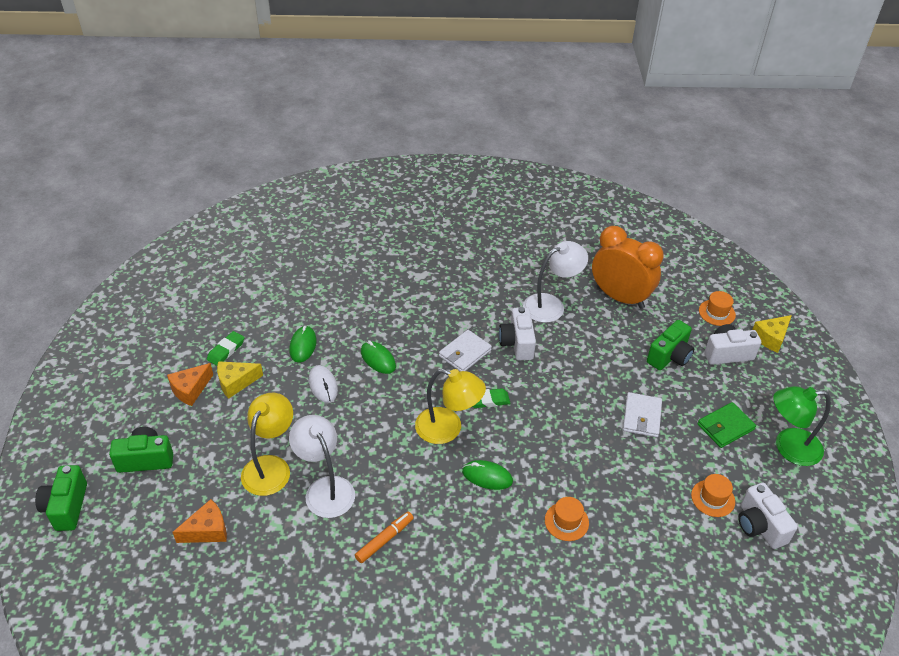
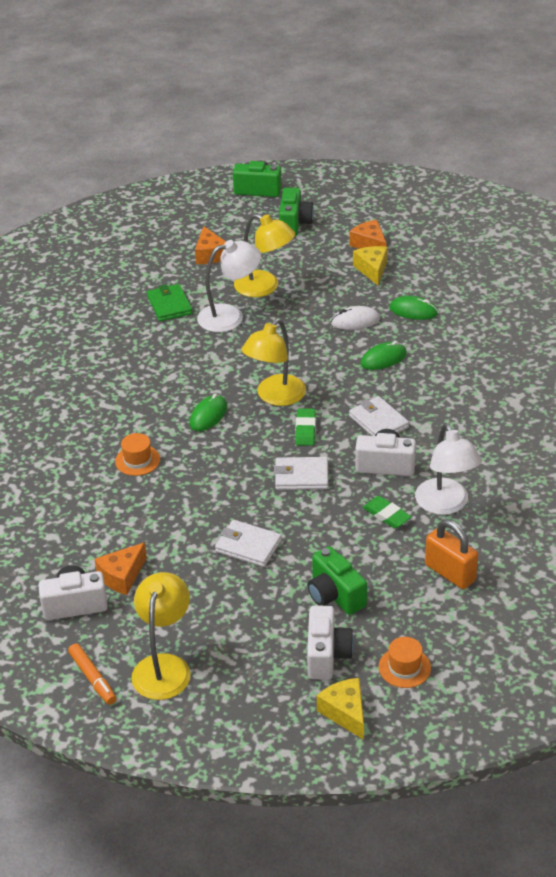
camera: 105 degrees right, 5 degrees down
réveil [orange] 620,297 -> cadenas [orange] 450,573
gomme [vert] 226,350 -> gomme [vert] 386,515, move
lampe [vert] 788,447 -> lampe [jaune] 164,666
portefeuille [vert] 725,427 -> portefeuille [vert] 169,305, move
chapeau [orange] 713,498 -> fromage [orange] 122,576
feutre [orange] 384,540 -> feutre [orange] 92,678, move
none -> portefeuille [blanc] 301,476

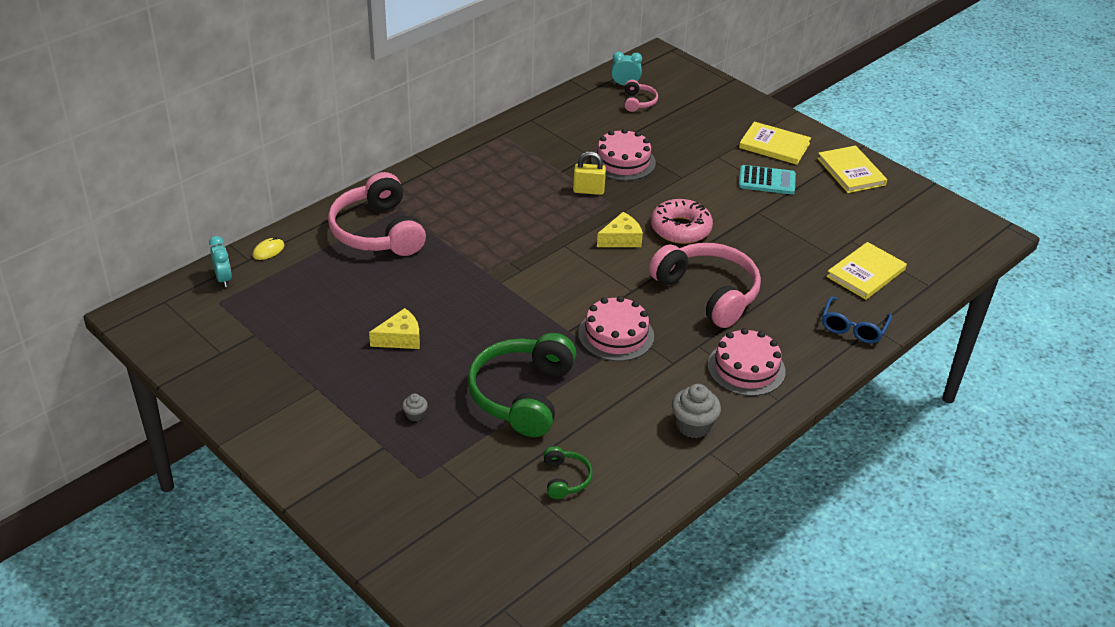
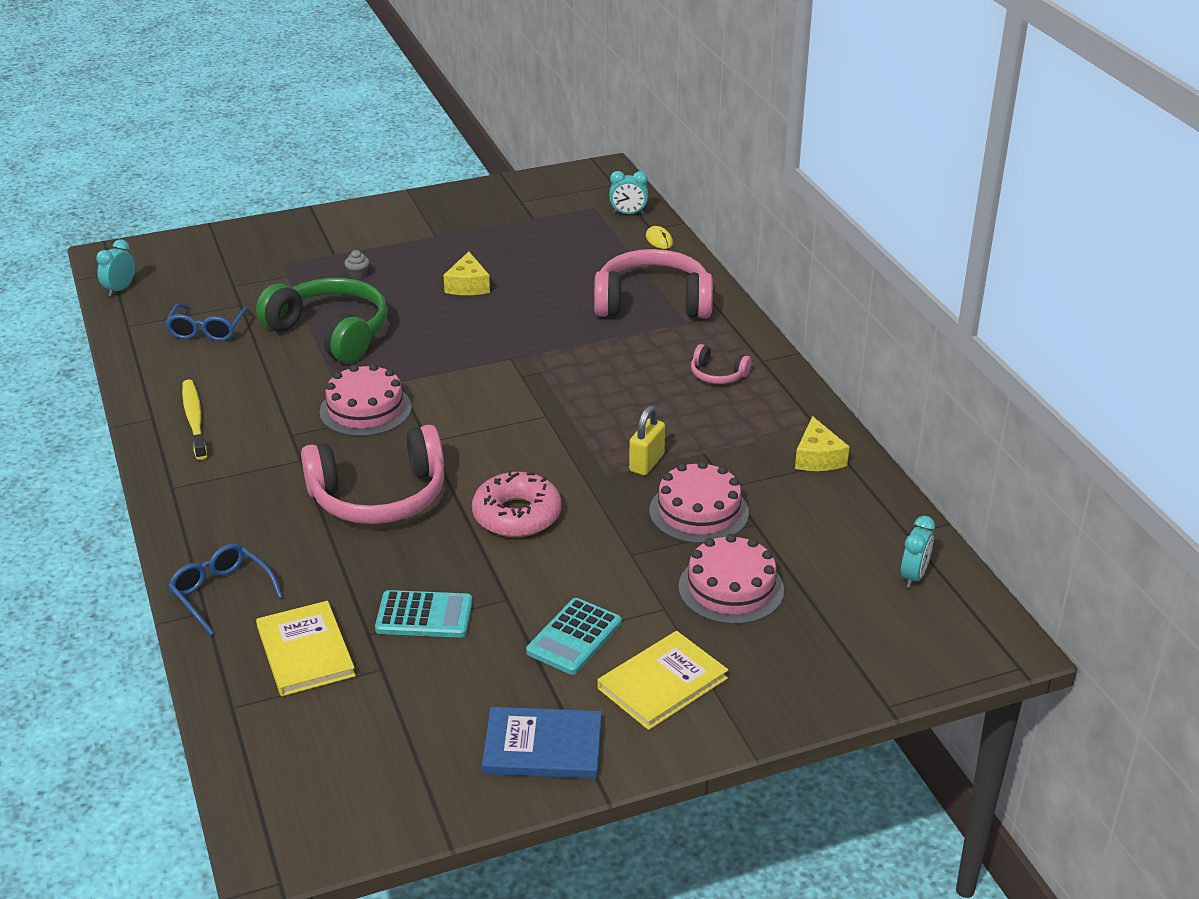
camera: 115 degrees right, 5 degrees down
casque audio [rose] 638,102 -> casque audio [rose] 717,374, move
livre [jaune] 851,172 -> livre [bleu] 543,747
fromage [jaune] 621,239 -> fromage [jaune] 818,458, move
gâteau [rose] 746,368 -> gâteau [rose] 731,588, move
muffin [gris] 693,426 -> brosse à dents [jaune] 194,419
casque audio [vert] 565,479 -> lunettes [bleu] 207,330
none -> réveil [turquoise] 120,289
none -> calculatrice [turquoise] 424,615

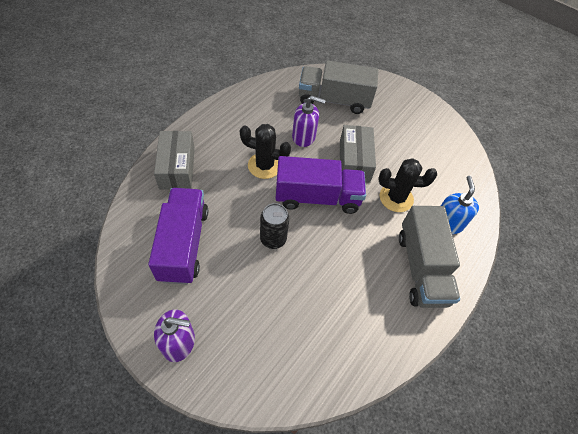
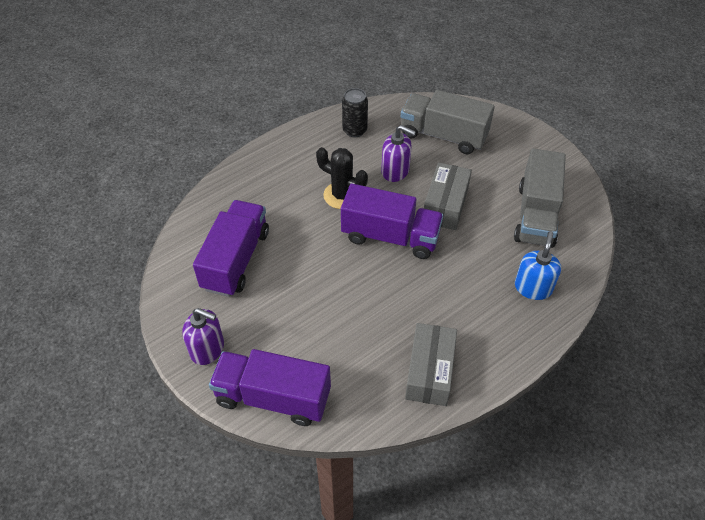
camera: 20 degrees right, 5 degrees down
boîte [gris] 177,168 -> boîte [gris] 430,372, move
cactus [noir] 396,198 -> none
canette [noir] 273,239 -> canette [noir] 354,130, move
camion [gris] 421,268 -> camion [gris] 535,215, move
none -> camion [violet] 273,397

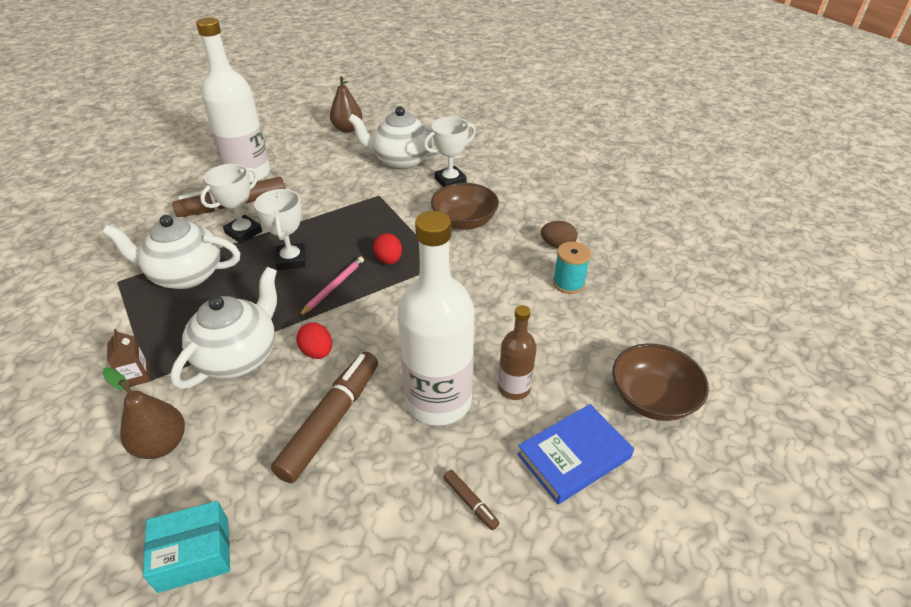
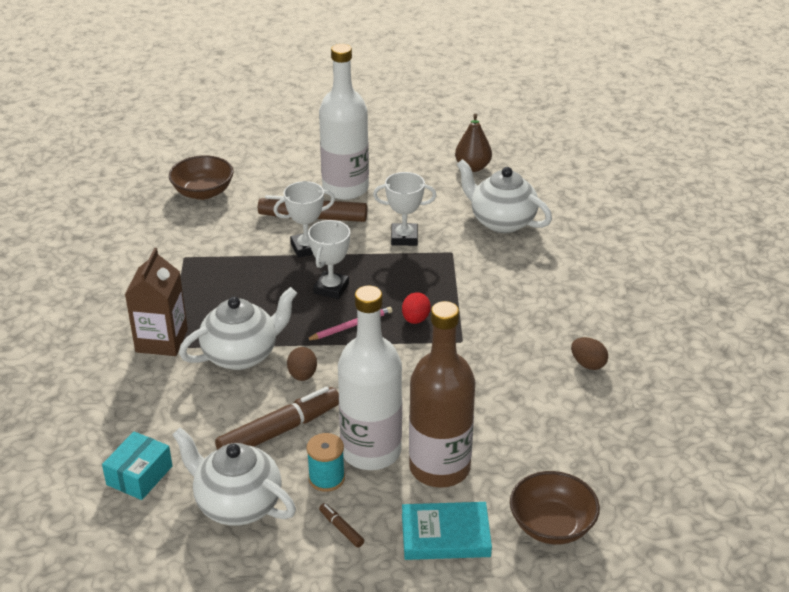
camera: 30 degrees right, 5 degrees down
trophée [blanc] 450,181 -> trophée [blanc] 404,238, move
bol [marron] 464,221 -> bol [marron] 203,192, move
théière [blanc] 186,275 -> théière [blanc] 237,504, move
bobine [turquoise] 568,283 -> bobine [turquoise] 326,478, move
bouteille [marron] 514,388 -> bouteille [marron] 439,467, x1.98
œuf [rouge] 317,352 -> œuf [marron] 302,375
brique de lait [marron] 137,376 -> brique de lait [marron] 161,340, x2.05
poire [marron] 161,444 -> none
livre [bleu] 574,456 -> livre [turquoise] 445,535
feutre [marron] 470,502 -> feutre [marron] 341,529, 150 degrees clockwise
boîte [turquoise] 194,554 -> boîte [turquoise] 139,475, 75 degrees counterclockwise

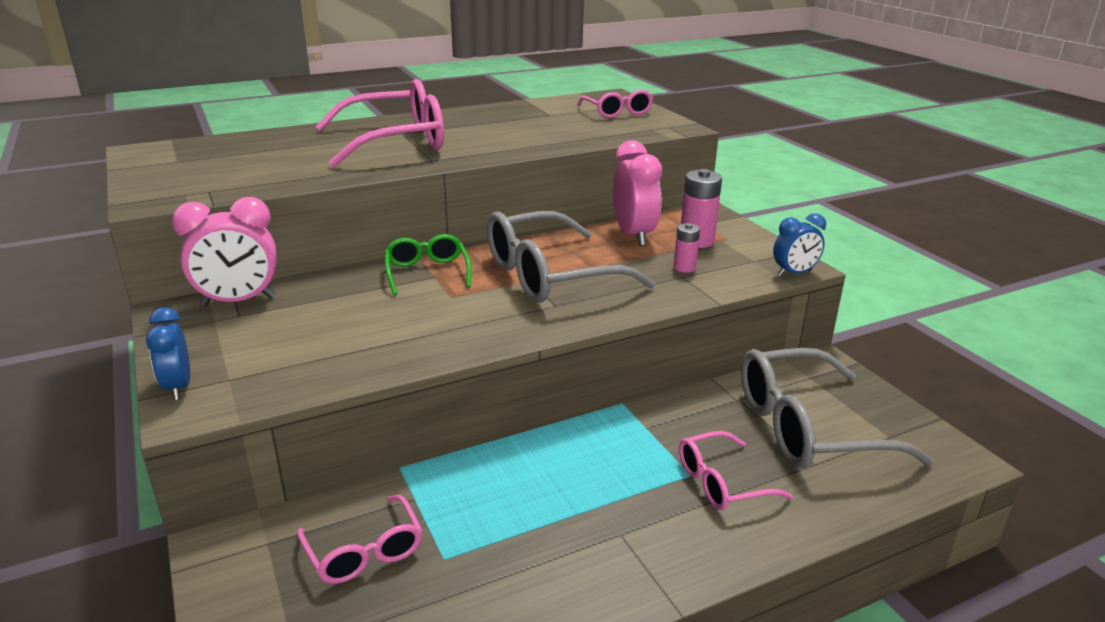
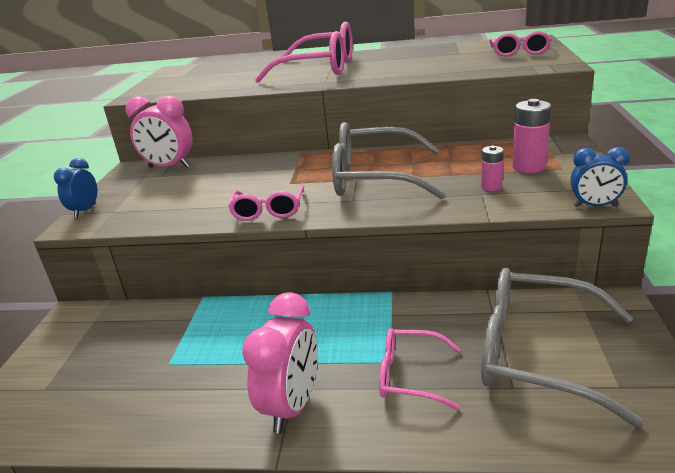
camera: 35 degrees right, 0 degrees up
réveil [rose] 633,235 -> réveil [rose] 292,406, move
lunettes [vert] 427,272 -> none
lunettes [rose] 364,552 -> lunettes [rose] 268,211, move

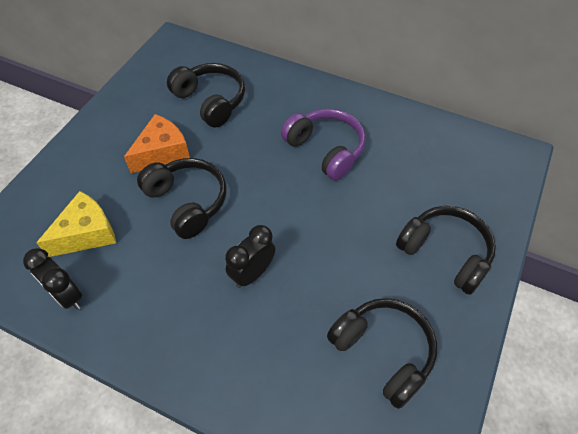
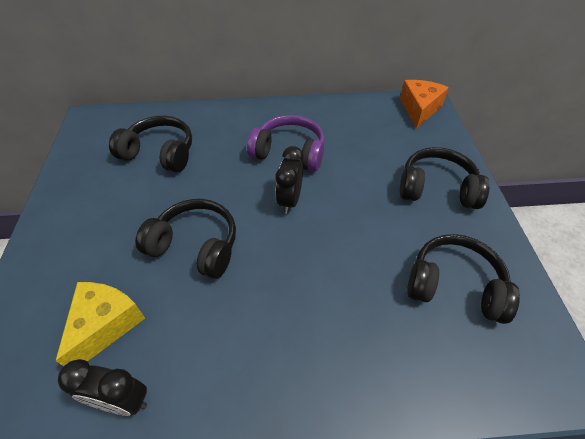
camera: 30 degrees left, 5 degrees down
fromage [orange] 162,153 -> fromage [orange] 419,109, move
réveil [noir] 252,273 -> réveil [noir] 289,201, move

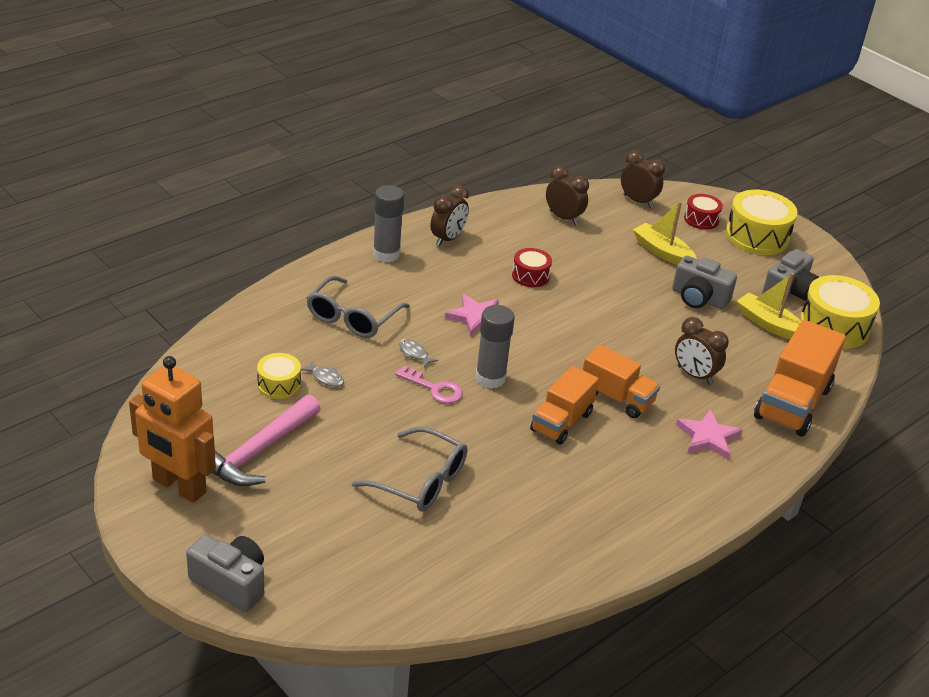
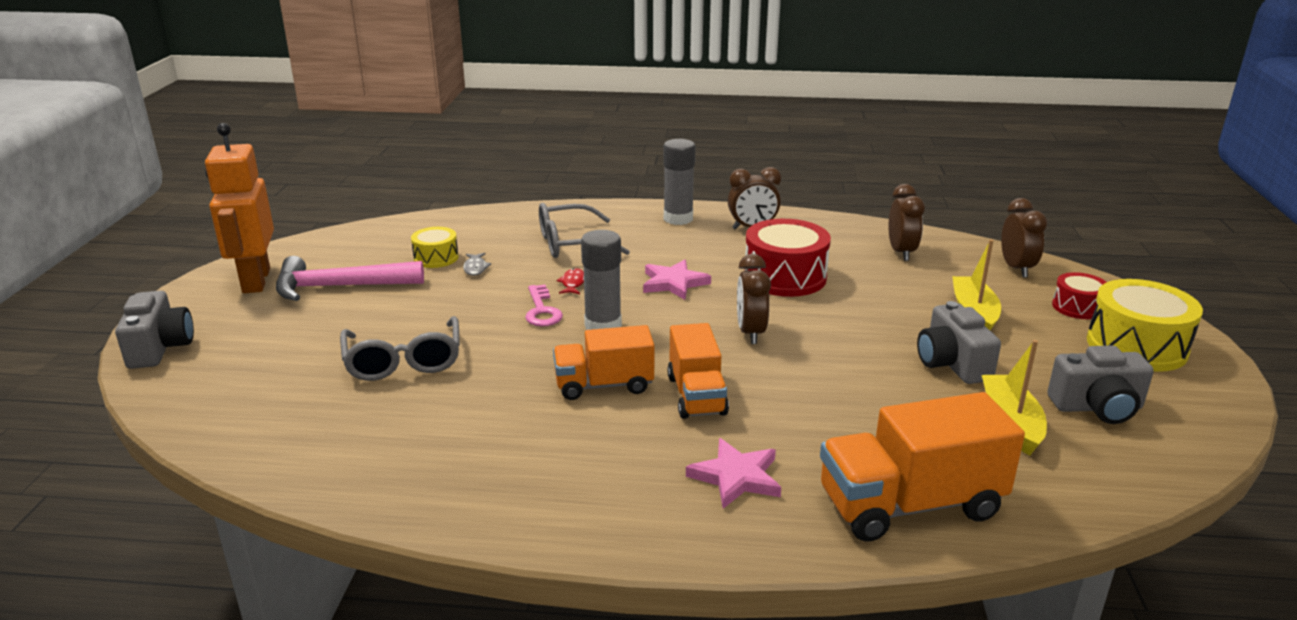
camera: 50 degrees right, 10 degrees down
tambour [rouge] 530,276 -> tambour [rouge] 785,277, x1.80
tambour [jaune] 834,326 -> none
réveil [marron] 694,375 -> réveil [marron] 751,333, move
poisson [gris] 414,354 -> poisson [rouge] 573,283

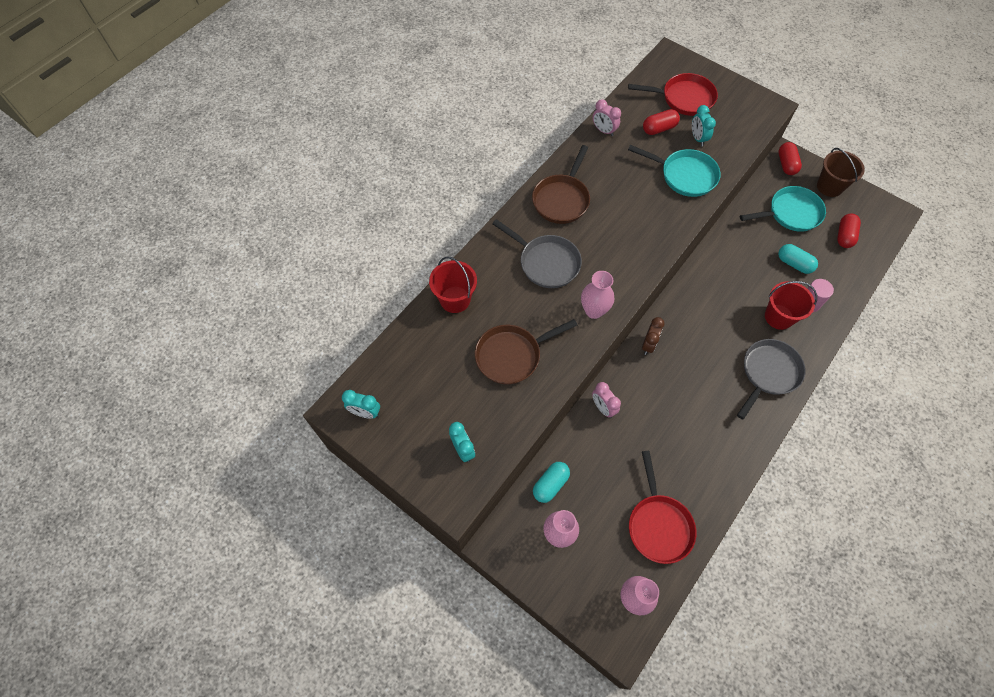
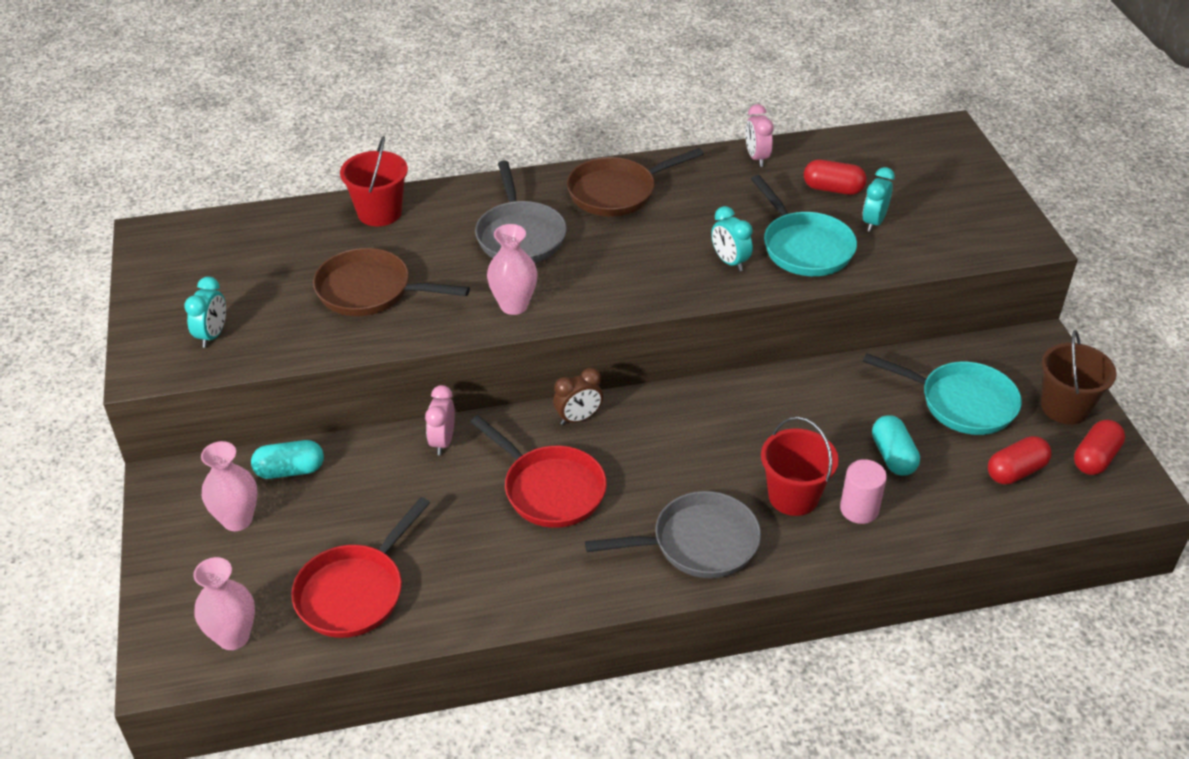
camera: 40 degrees right, 20 degrees down
poêle [rouge] 684,98 -> poêle [rouge] 550,489, move
gélule [rouge] 786,164 -> gélule [rouge] 1095,458, move
réveil [turquoise] 365,412 -> réveil [turquoise] 729,262, move

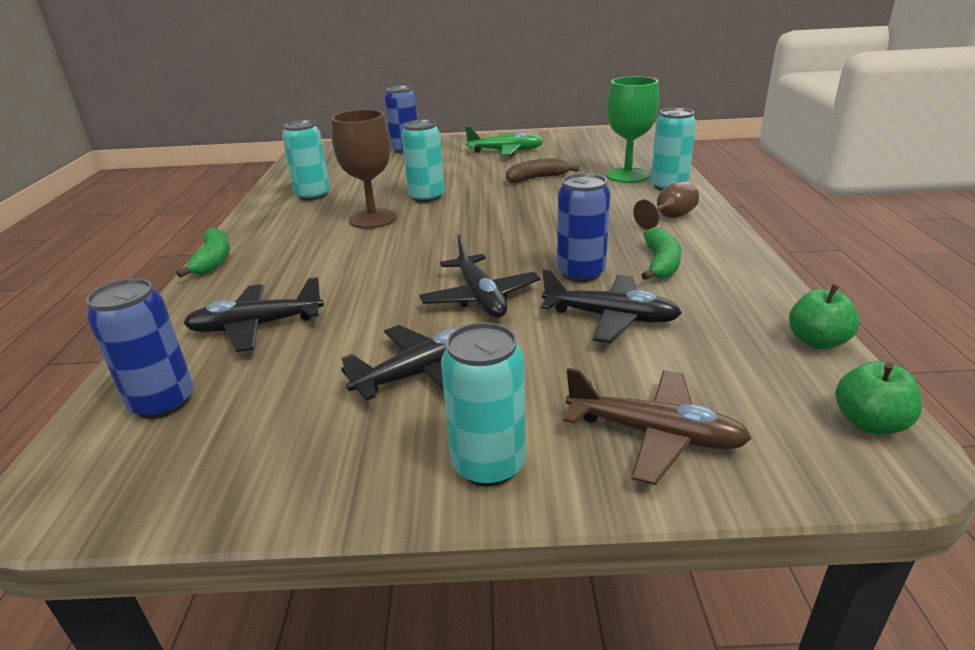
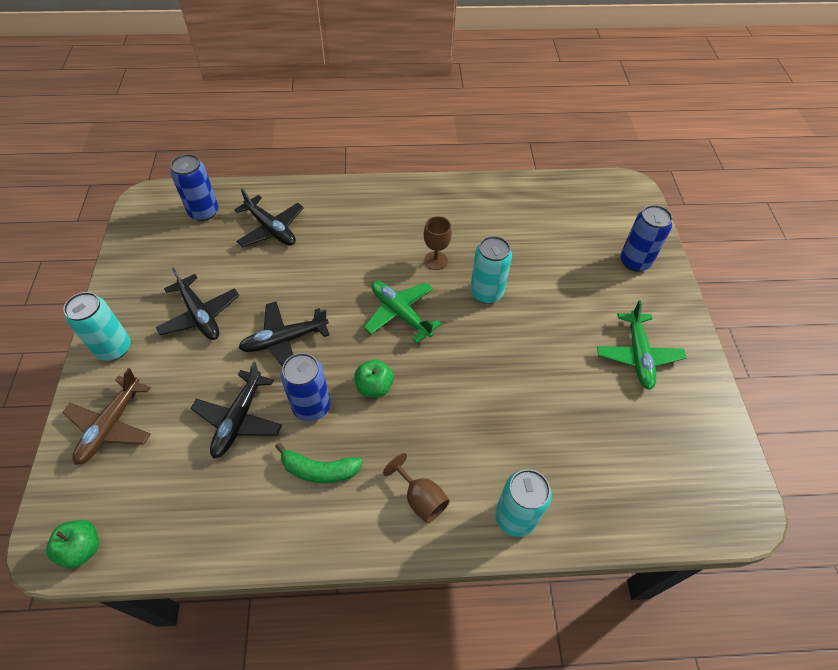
camera: 85 degrees right, 25 degrees up
verre à pied [vert] 627,175 -> none
verre à pied [marron] 372,219 -> verre à pied [marron] 435,260, x0.59
canette [turquoise] 313,195 -> none
banane [marron] 537,178 -> none
banane [vert] 213,260 -> none
avion [noir] 256,326 -> avion [noir] 271,229, 150 degrees clockwise
pomme [vert] 817,341 -> pomme [vert] 374,387, move
none -> avion [vert] 400,313

